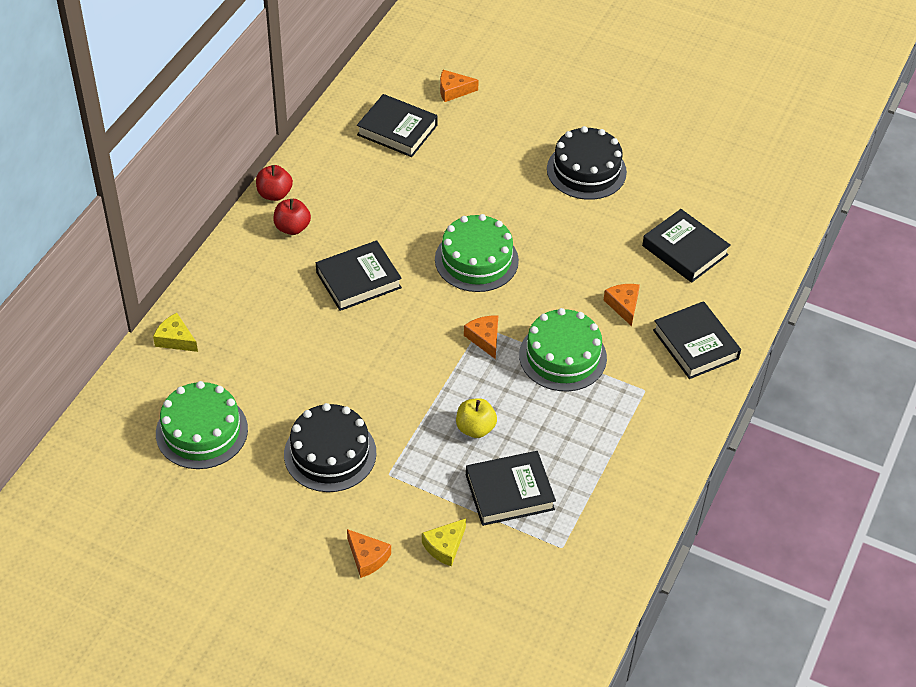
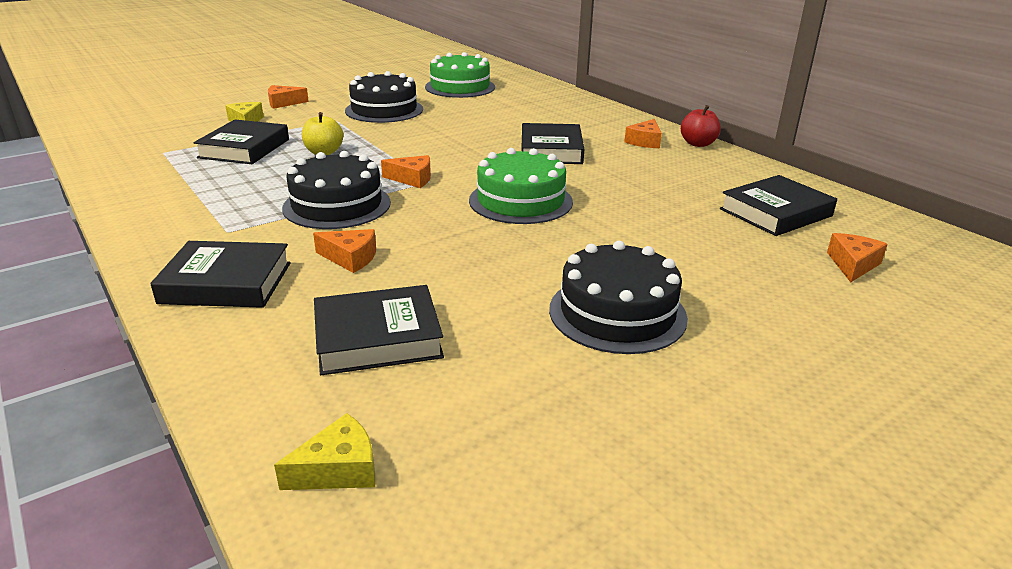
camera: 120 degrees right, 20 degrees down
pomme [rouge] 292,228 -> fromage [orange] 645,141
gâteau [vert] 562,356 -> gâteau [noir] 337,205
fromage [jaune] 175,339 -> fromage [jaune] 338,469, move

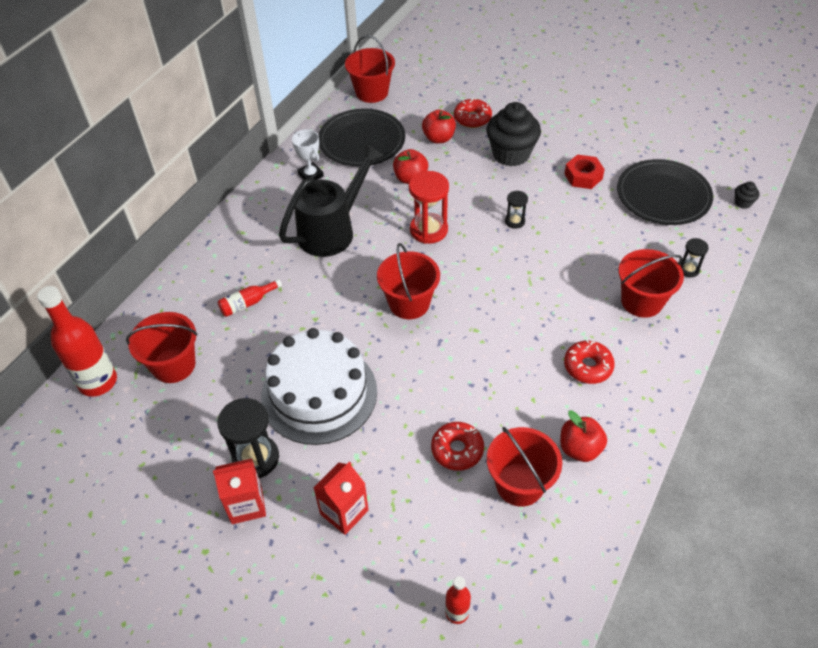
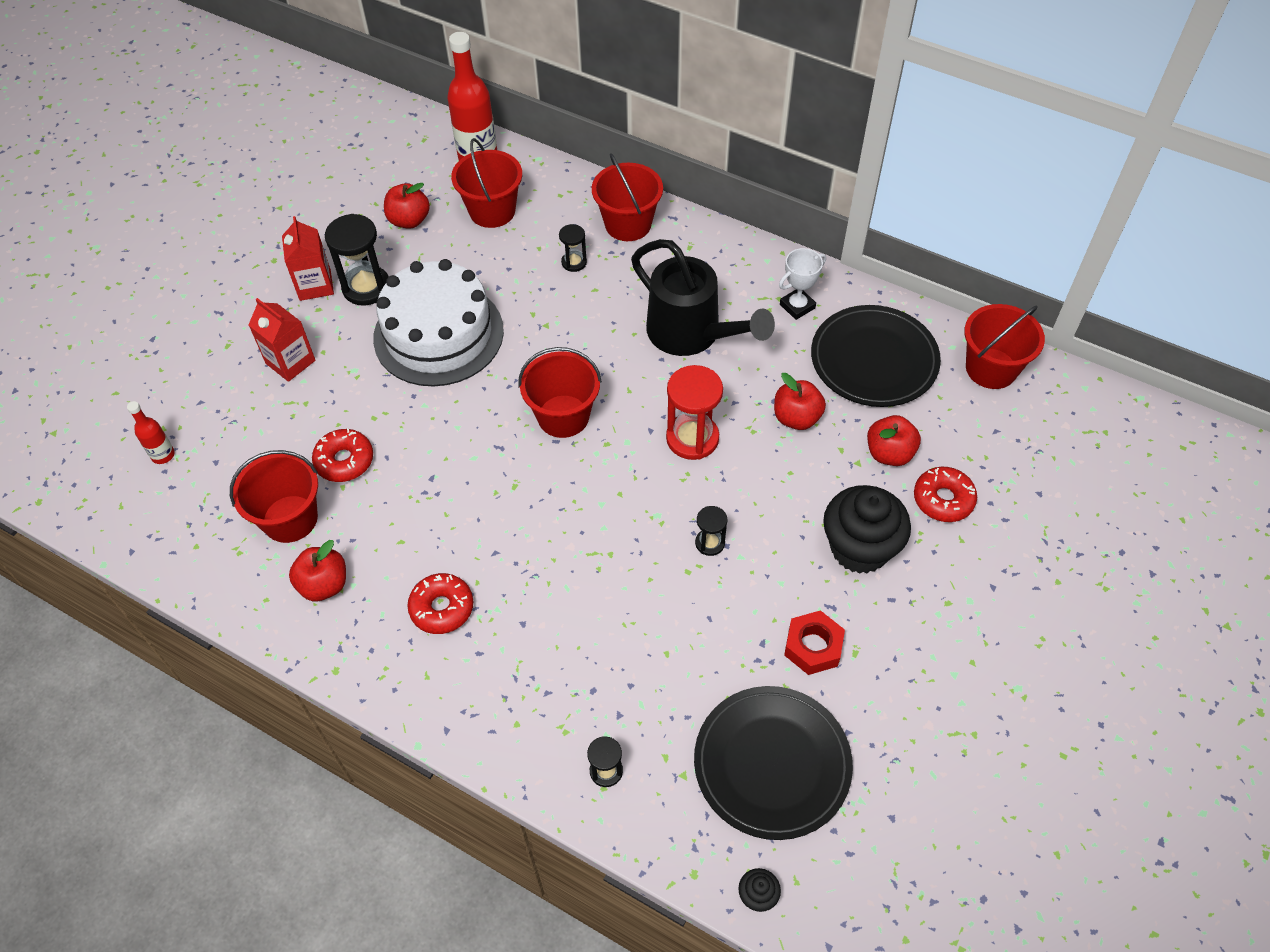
camera: 90 degrees right, 5 degrees up
seau [rouge] 641,301 -> seau [rouge] 628,224, move
bouteille [rouge] 248,303 -> sablier [noir] 574,262
none -> pomme [rouge] 409,220

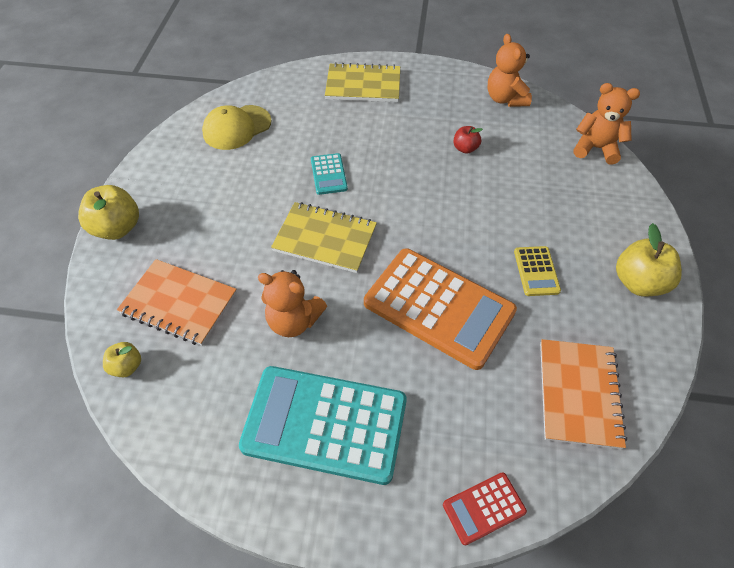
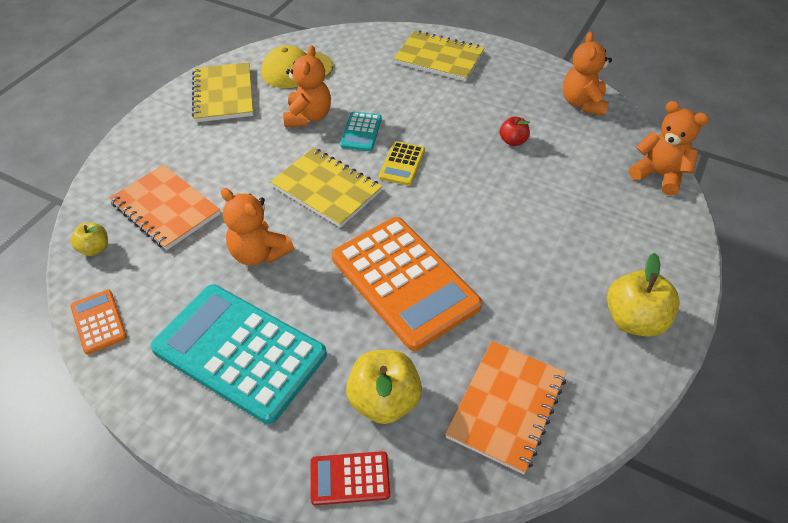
camera: 20 degrees right, 5 degrees down
pomme [jaune] 117,228 -> pomme [jaune] 384,400, move
calculatrice [jaune] 536,271 -> calculatrice [jaune] 402,164, move
none -> ours en peluche [orange] 308,117
none -> carnet [jaune] 223,94
none -> calculatrice [orange] 98,322

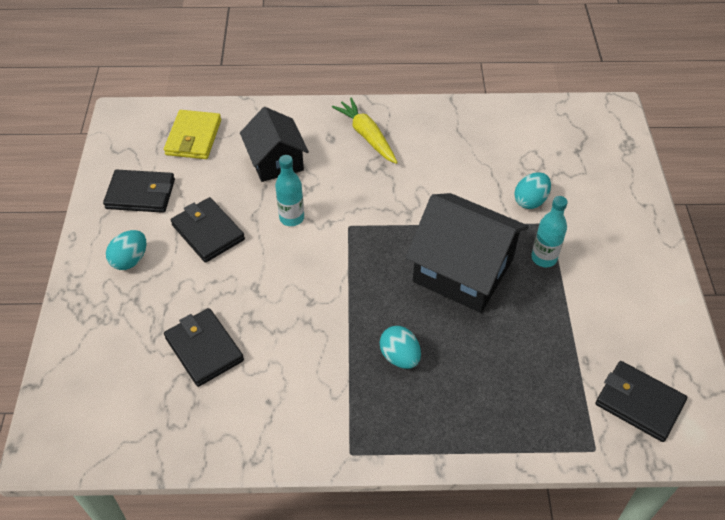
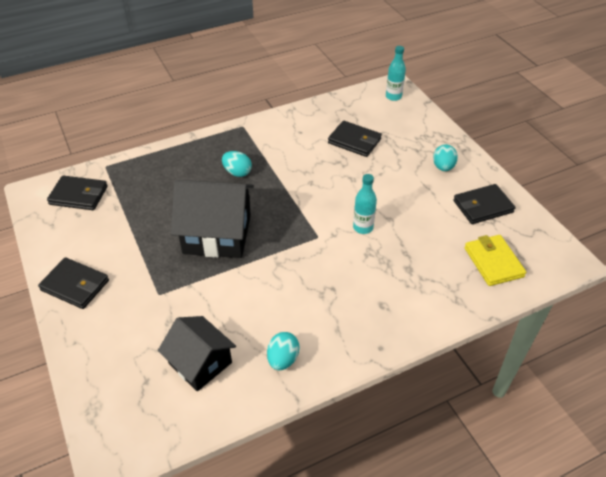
camera: 155 degrees right, 5 degrees down
carotte [jaune] 367,136 -> none
maison [noir] 276,161 -> maison [noir] 200,363, move
œuf [turquoise] 530,201 -> œuf [turquoise] 283,359, move
bouteille [turquoise] 544,258 -> bouteille [turquoise] 393,96, move
portefeuille [noir] 208,232 -> portefeuille [noir] 75,285, move

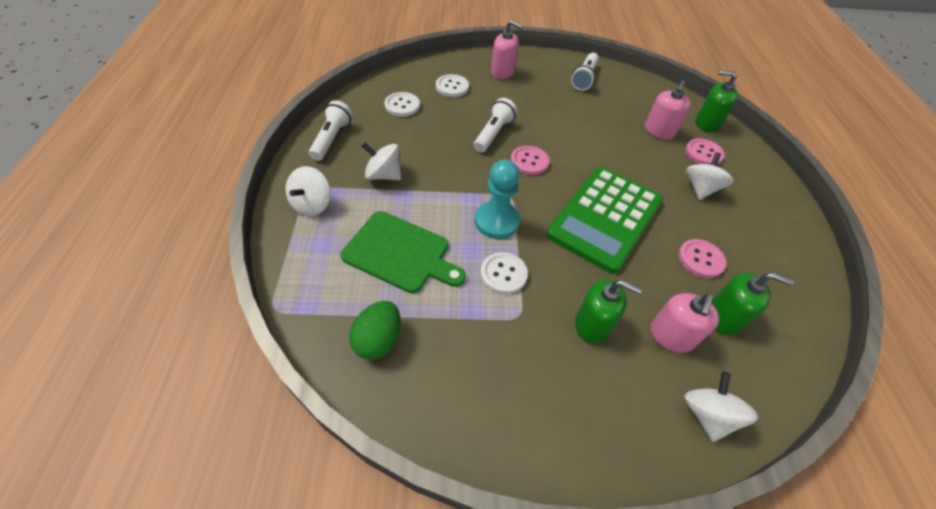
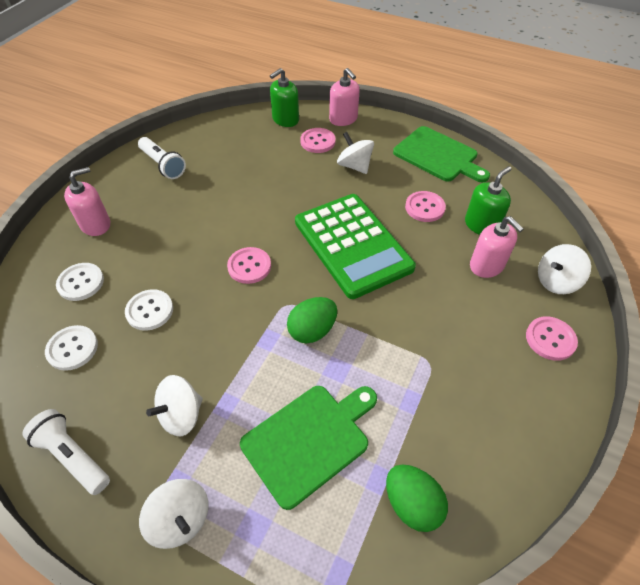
camera: 60 degrees left, 0 degrees up
distributeur de savon [rose] 659,131 -> distributeur de savon [rose] 343,119, move
lampe de poche [blanc] 493,134 -> none
pion [turquoise] 497,221 -> œuf [vert] 312,330
bouton [blanc] 503,274 -> bouton [blanc] 149,311, move
distributeur de savon [vert] 592,325 -> none
toupie [blanc] 707,414 -> toupie [blanc] 556,281, 60 degrees counterclockwise
none -> planche à découper [vert] 438,155
none -> bouton [rose] 550,339

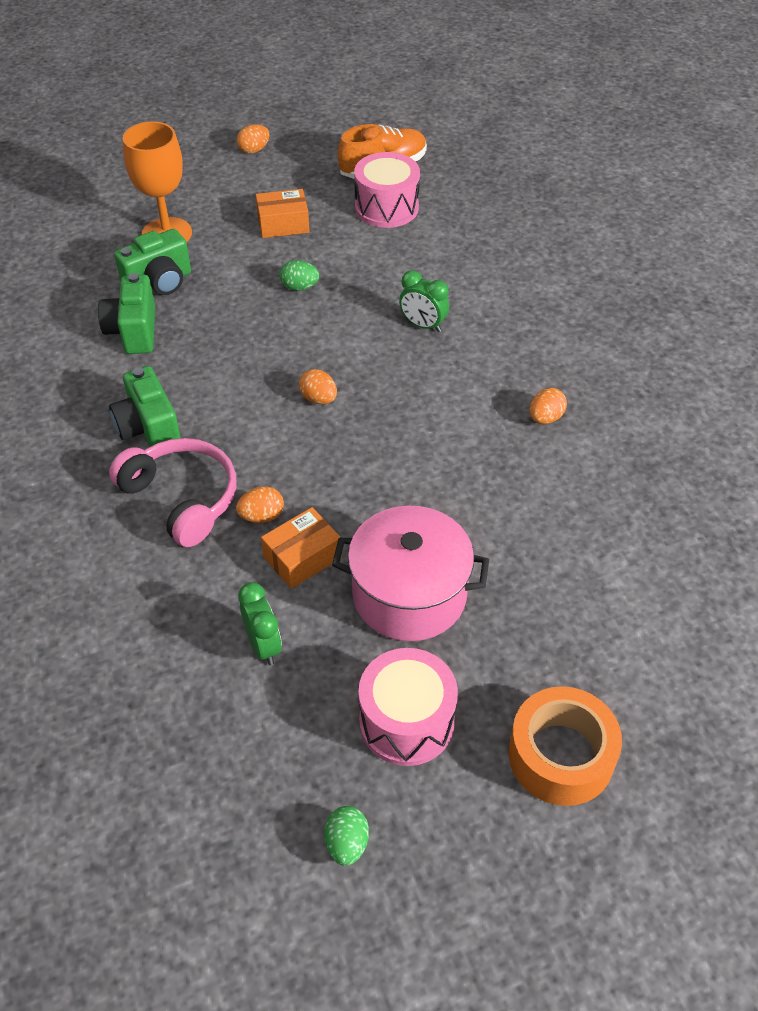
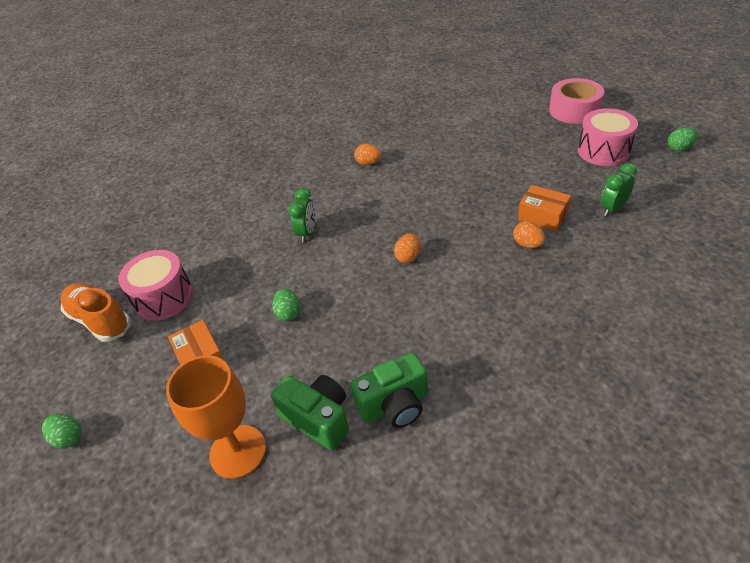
camera: 105 degrees left, 5 degrees down
œuf [orange] 254,150 -> œuf [vert] 69,438
appareil photo [vert] 149,428 -> none
casque audio [rose] 181,499 -> none
marmite [rose] 409,594 -> none
ruban adhésif [orange] 561,756 -> ruban adhésif [rose] 574,110

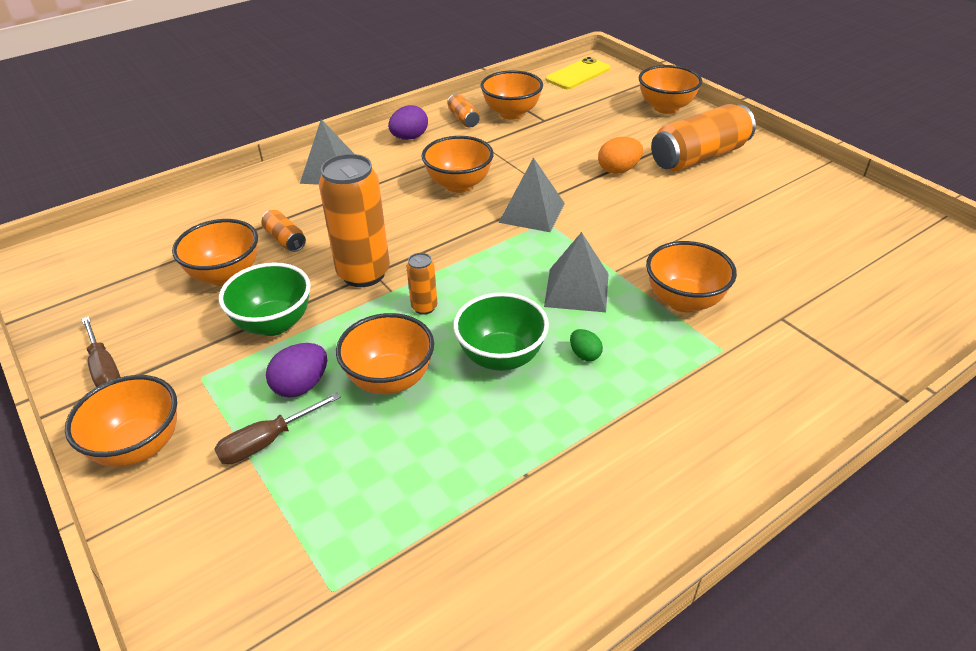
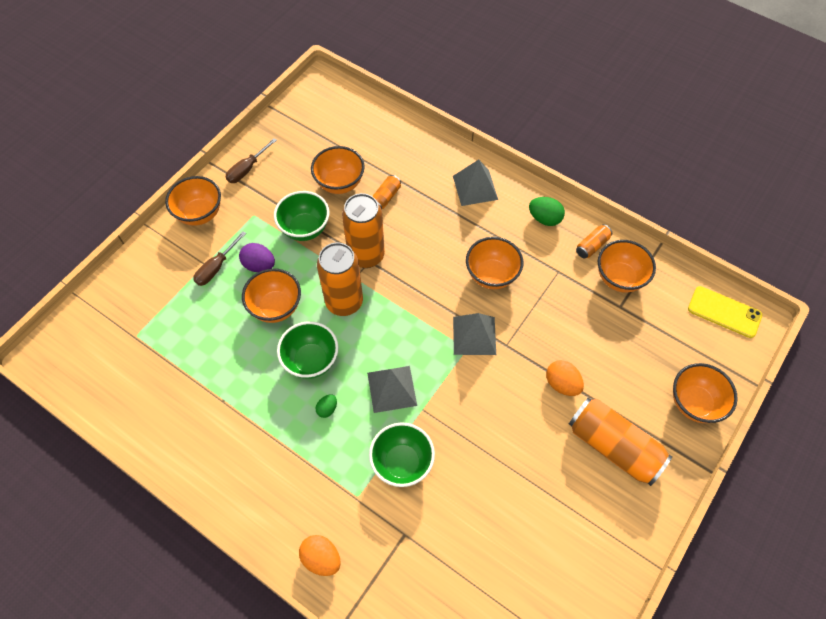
camera: 70 degrees right, 20 degrees up
œuf [violet] 409,138 -> œuf [vert] 544,219
bol [orange] 684,301 -> bol [vert] 402,463
canette [orange] 424,307 -> canette [orange] 344,302, x2.14
tournevis [marron] 267,442 -> tournevis [marron] 216,267, 90 degrees counterclockwise
none -> œuf [orange] 321,558

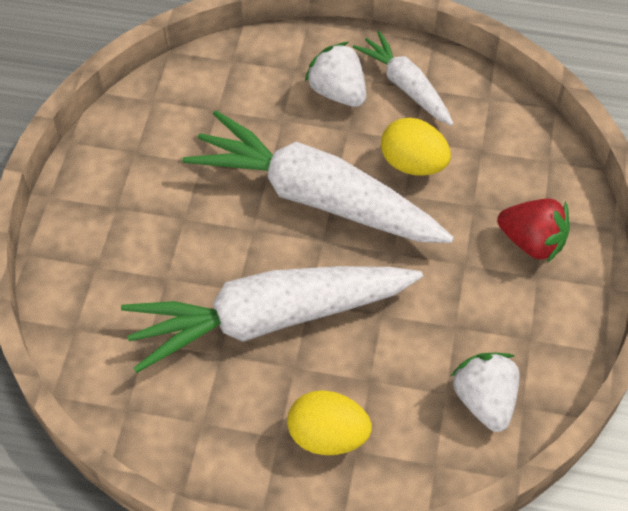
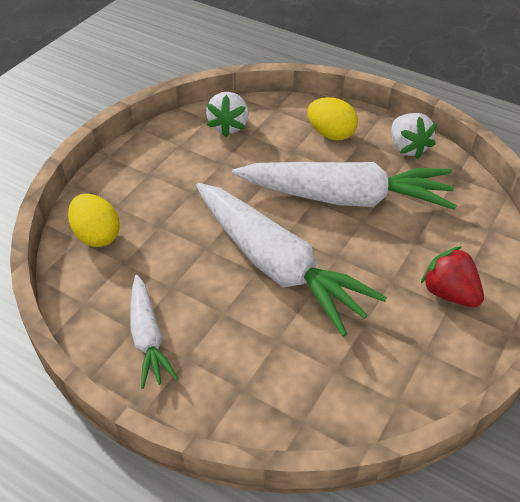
camera: 160 degrees left, 10 degrees down
fraise [blanc] 338,92 -> fraise [blanc] 407,148, move
œuf [jaune] 413,164 -> œuf [jaune] 97,235, move
fraise [rouge] 532,242 -> fraise [rouge] 449,293, move

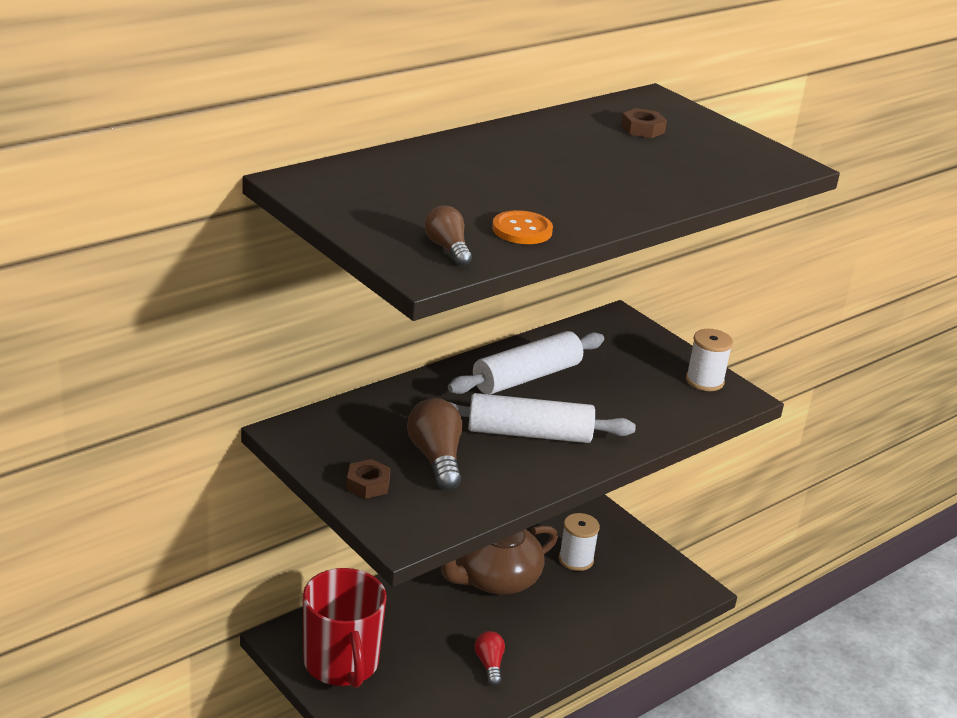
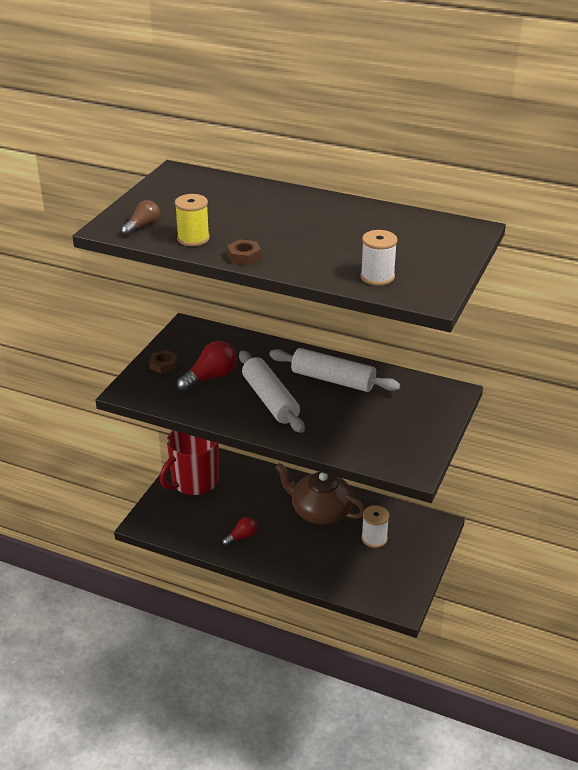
camera: 65 degrees right, 5 degrees up
écrou [marron] 642,129 -> écrou [marron] 244,257, move
bouton [orange] 522,230 -> bobine [jaune] 193,238
bobine [blanc] 704,381 -> bobine [blanc] 377,277, move
ampoule [marron] 436,458 -> ampoule [rouge] 210,377

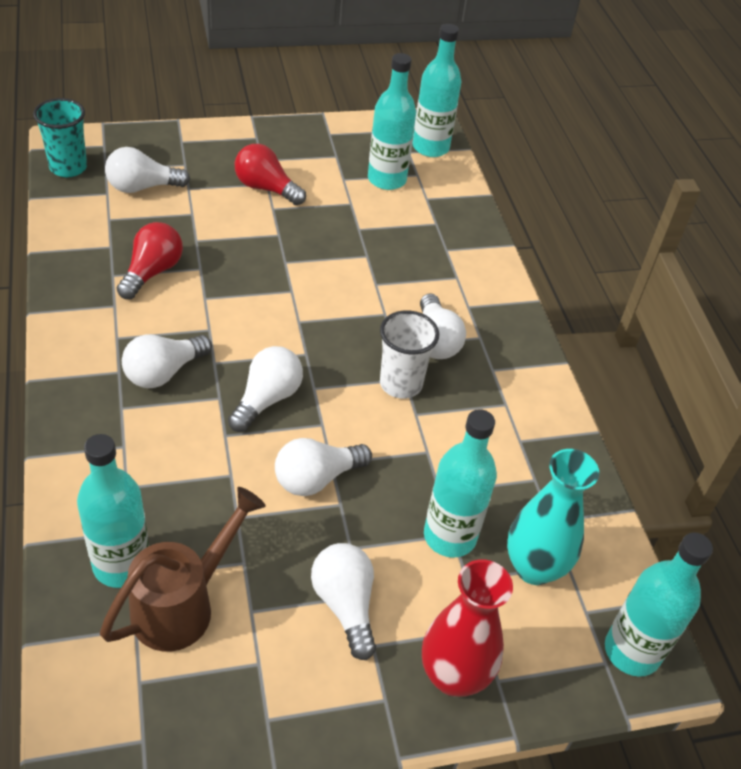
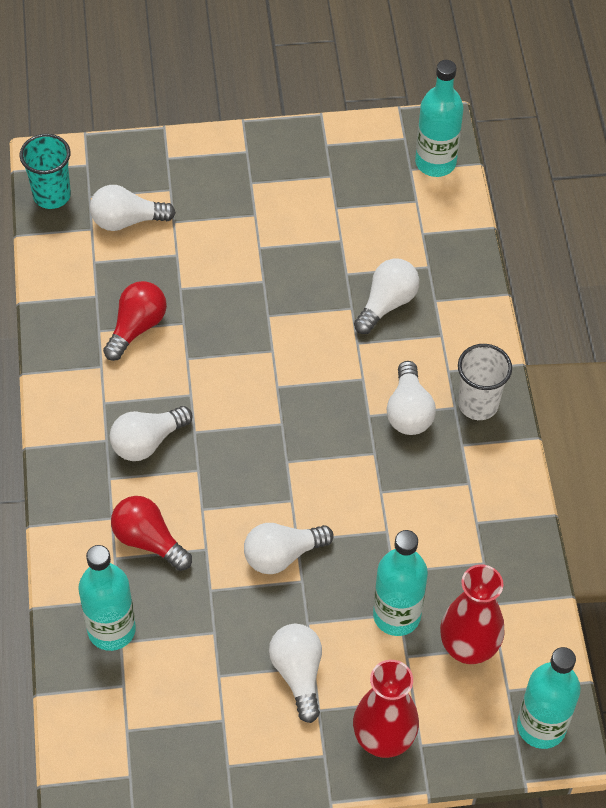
camera: 10 degrees right, 10 degrees up
bouteille [turquoise] 387,179 -> none
ampoule [rouge] 266,188 -> ampoule [rouge] 148,540, move
gobelet [blanc] 401,384 -> gobelet [blanc] 478,404, move
ampoule [blanc] 267,399 -> ampoule [blanc] 387,303, move
vase [turquoise] 534,567 -> vase [rouge] 468,648
arrosoir [marron] 183,604 -> none

